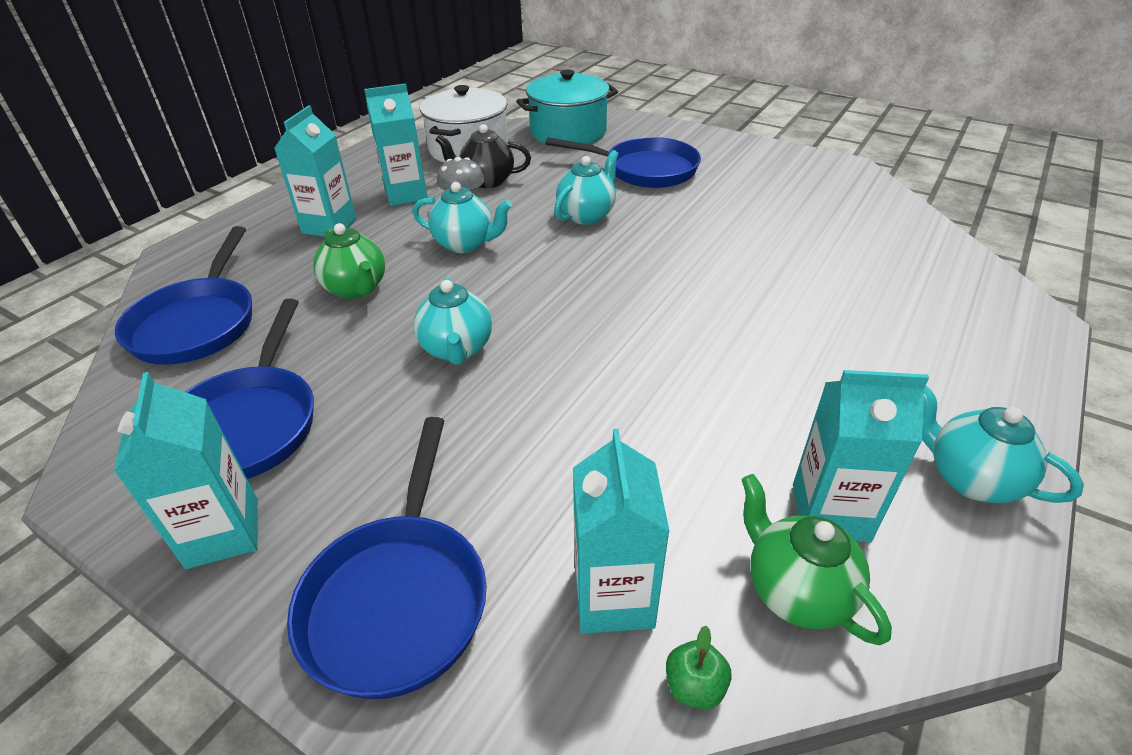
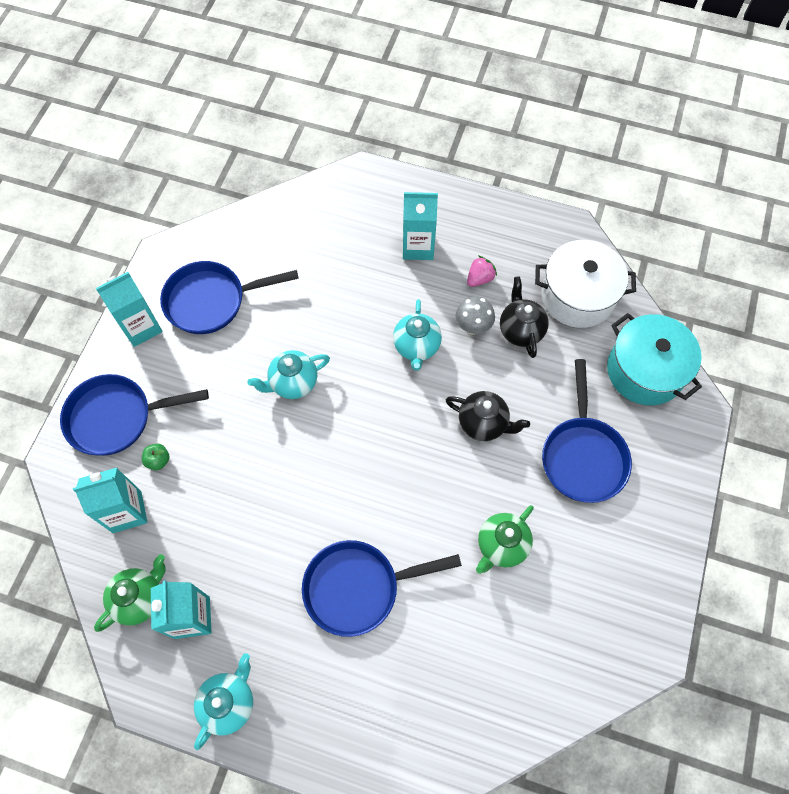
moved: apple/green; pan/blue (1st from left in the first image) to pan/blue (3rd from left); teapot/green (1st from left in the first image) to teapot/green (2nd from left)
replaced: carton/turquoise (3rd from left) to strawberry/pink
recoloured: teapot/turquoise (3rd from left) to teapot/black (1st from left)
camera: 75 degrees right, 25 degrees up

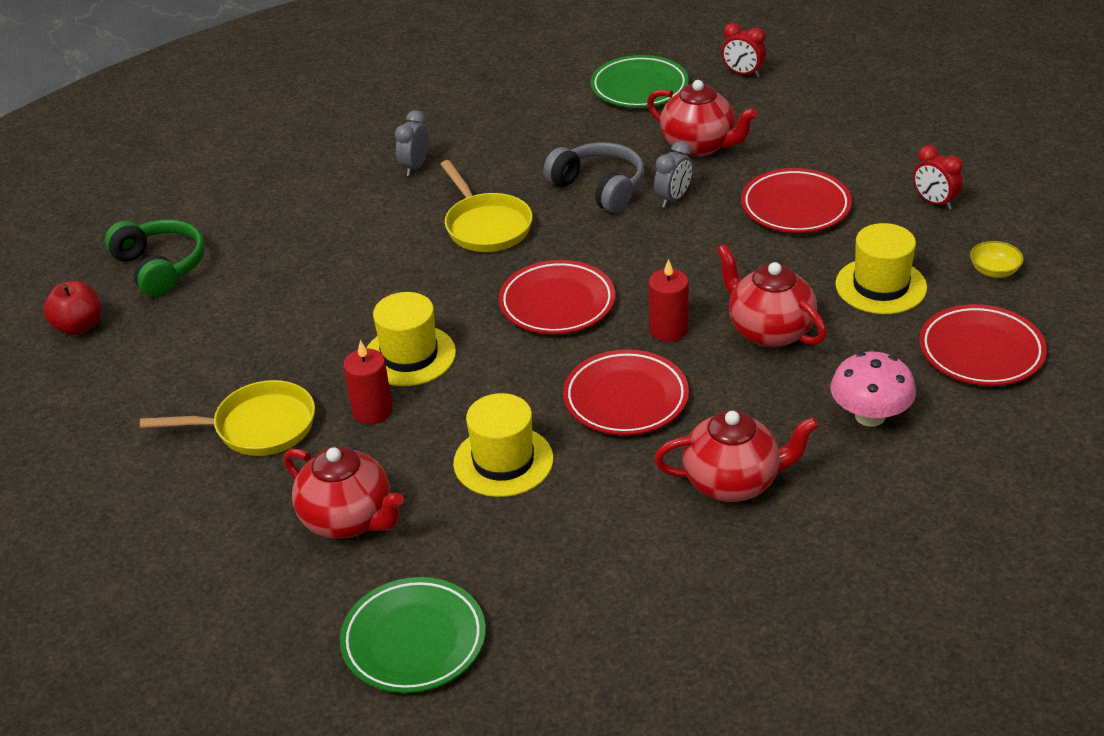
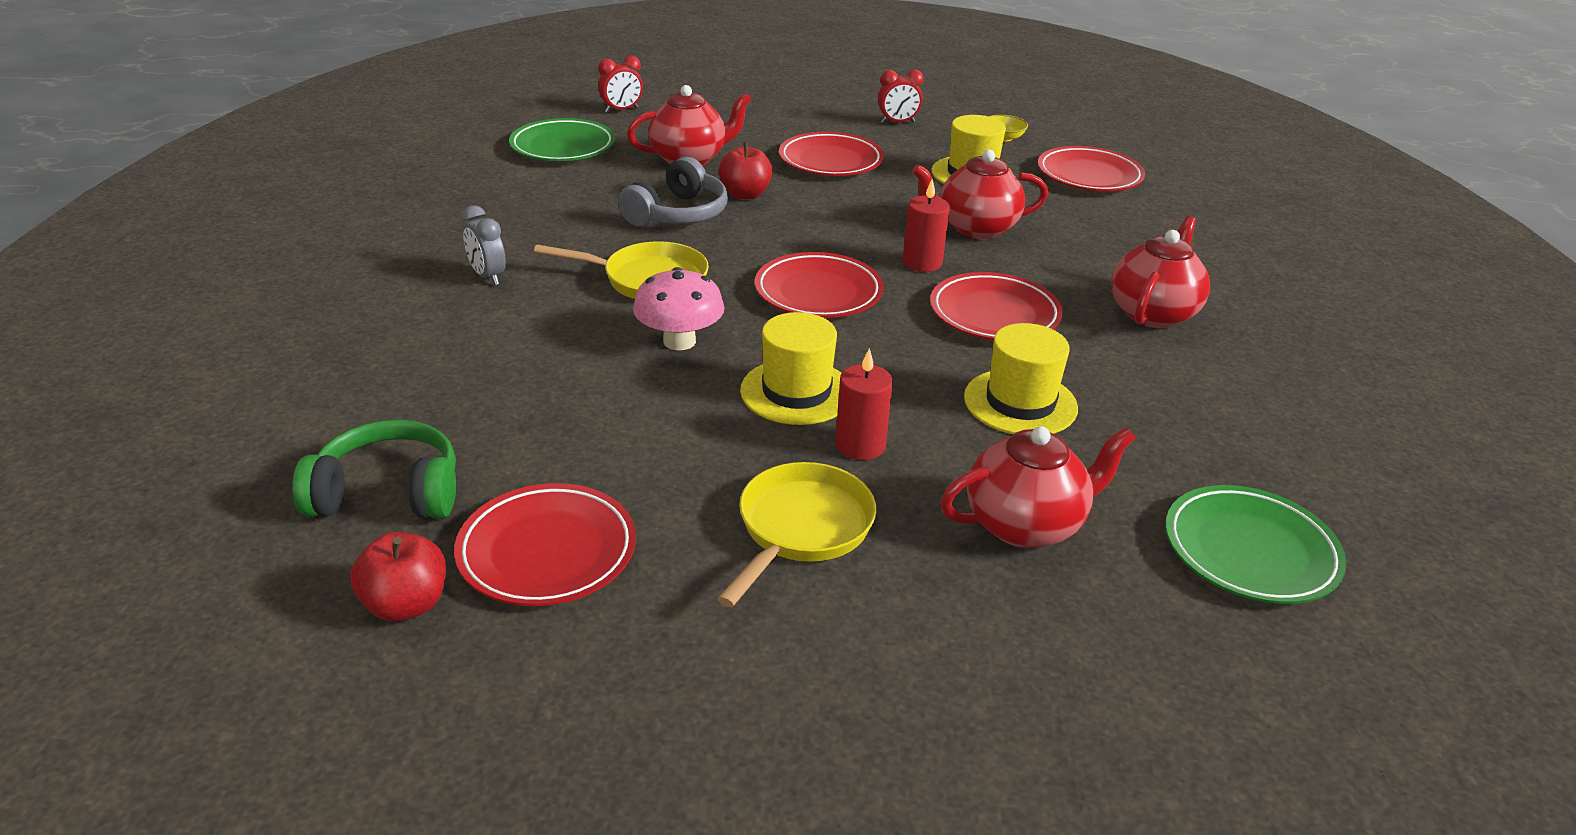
added: plate/red (1st from left)
moved: mushroom/pink
replaced: clock/grey (2nd from left) to apple/red (2nd from left)
turned: headphones/grey 135 degrees clockwise
camera: 60 degrees left, 5 degrees down

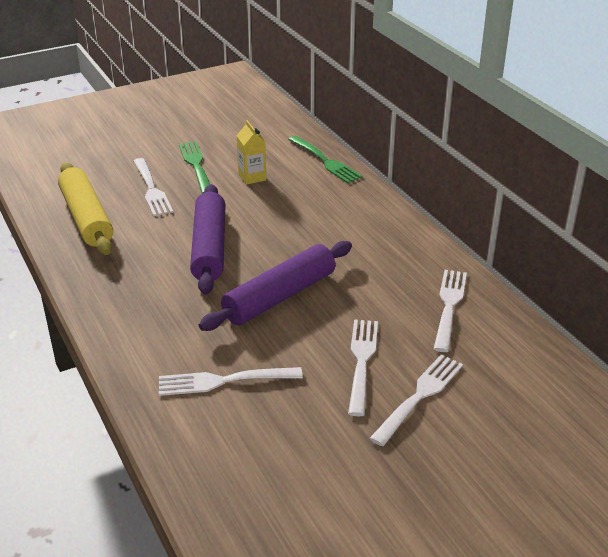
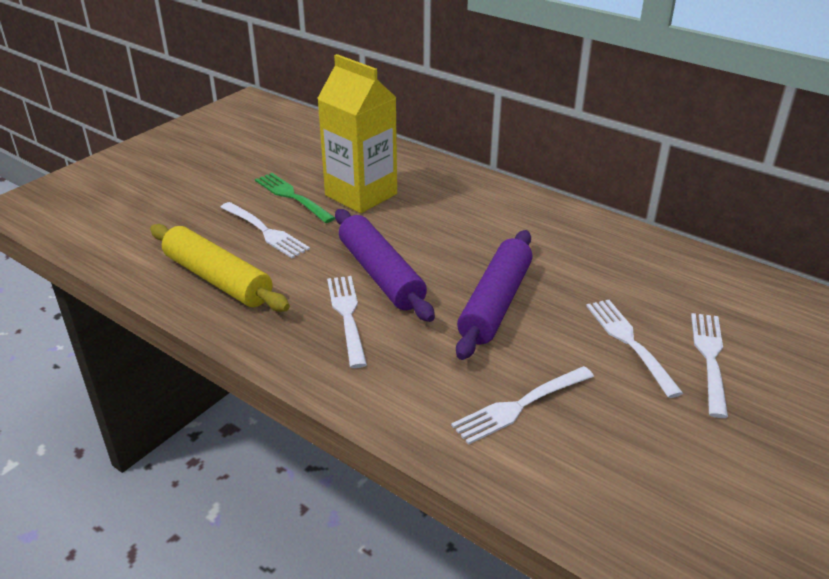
removed: fork/green (2nd from left)
moved: fork/white (5th from left in the first image) to fork/white (2nd from left)
resized: carton/yellow x2.16
camera: 25 degrees left, 0 degrees up

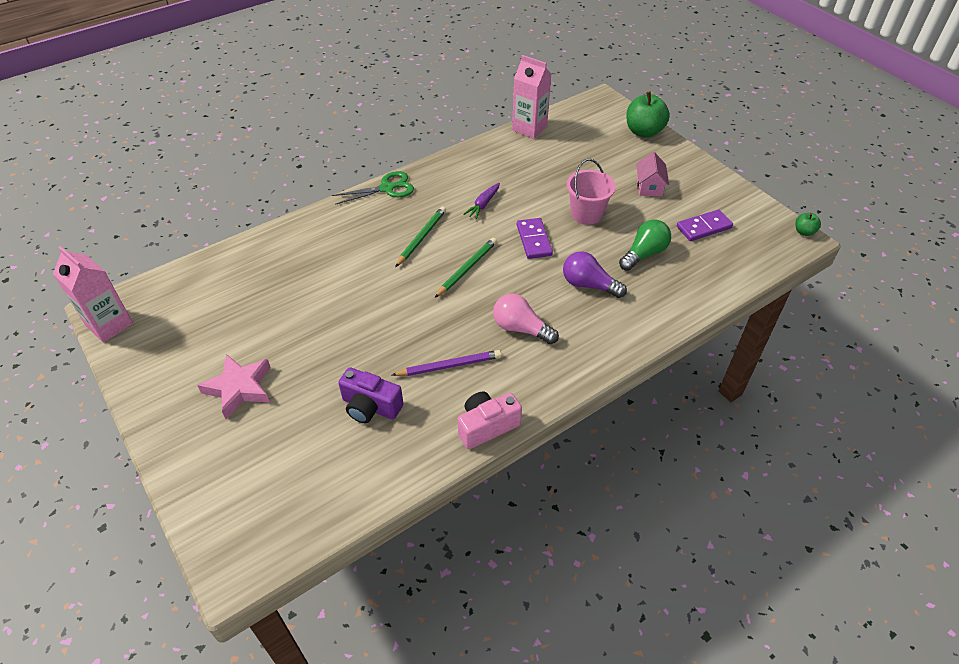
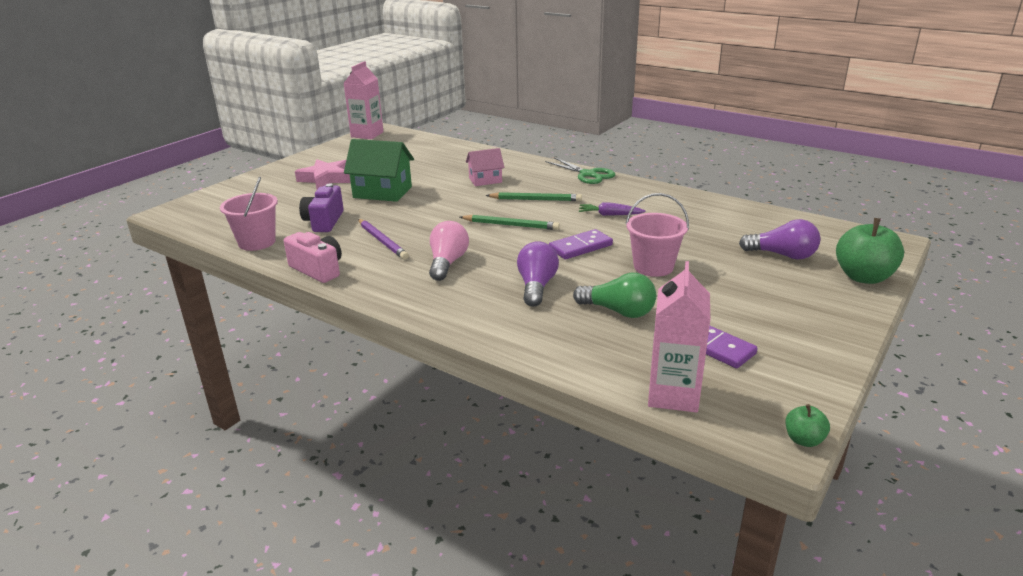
added: bucket/pink (1st from left); house/green; light bulb/purple (2nd from left)
moved: house/pink; carton/pink (2nd from left)
camera: 70 degrees right, 20 degrees down

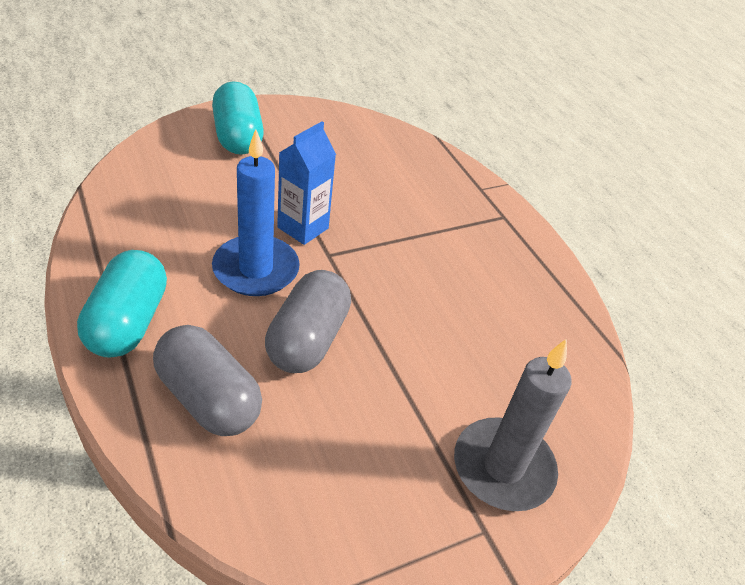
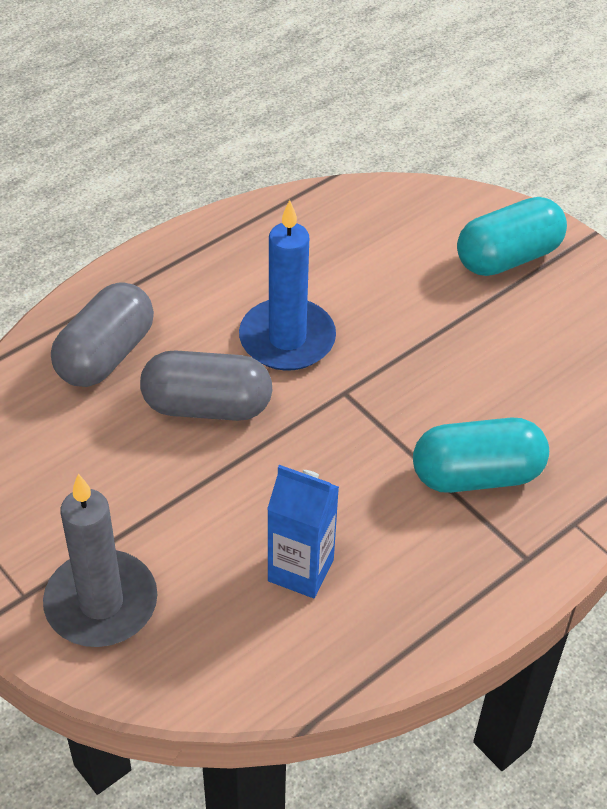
moved: carton/blue; capsule/turquoise (1st from left)
camera: 80 degrees right, 5 degrees up

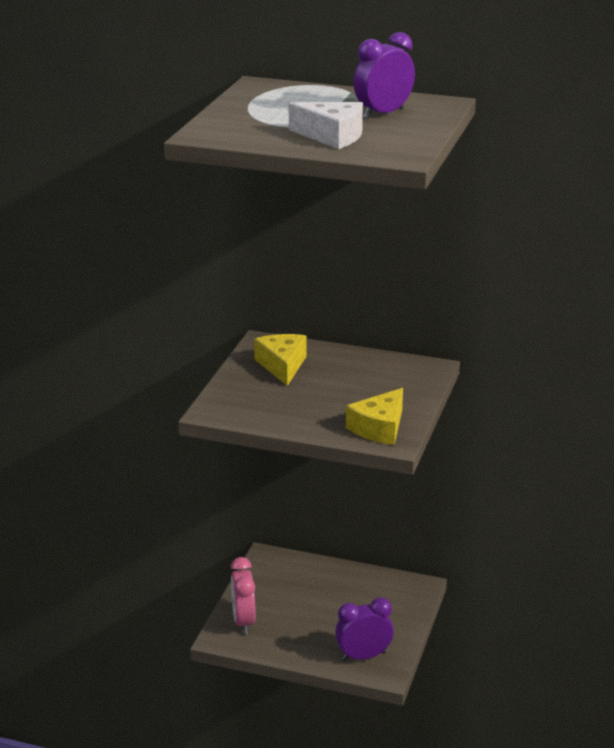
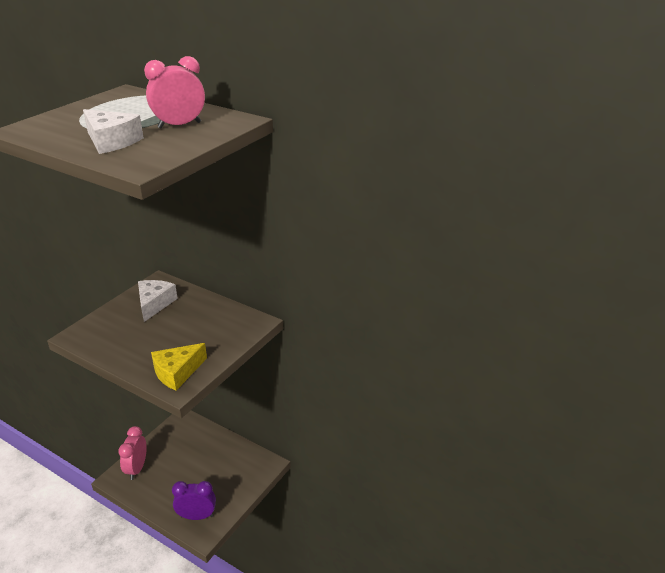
recoloured: cheese/yellow (1st from left) to cheese/white (2nd from left); clock/purple (2nd from left) to clock/pink (2nd from left)
camera: 15 degrees right, 5 degrees up

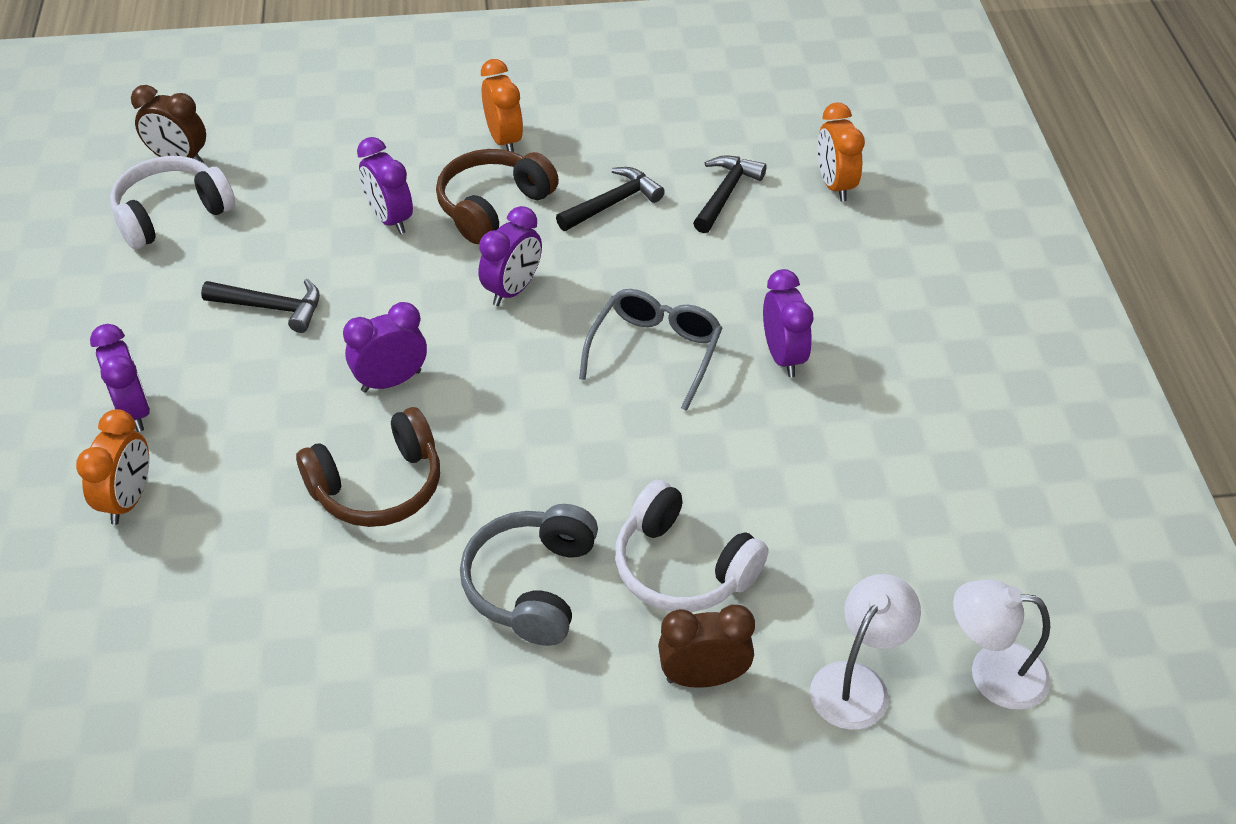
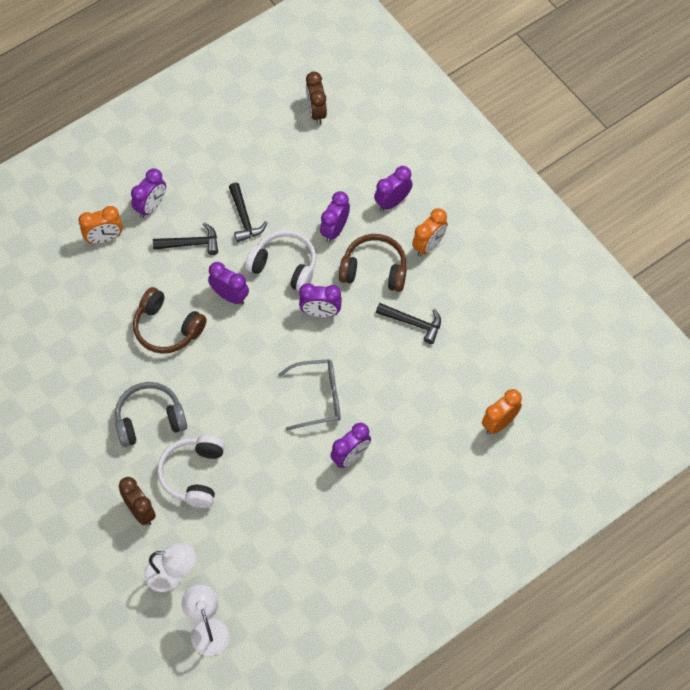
added: clock/purple (6th from left)
moved: hammer/black (3rd from left in the first image) to hammer/black (1st from left); headphones/white (1st from left in the first image) to headphones/white (2nd from left)
camera: 60 degrees right, 15 degrees up

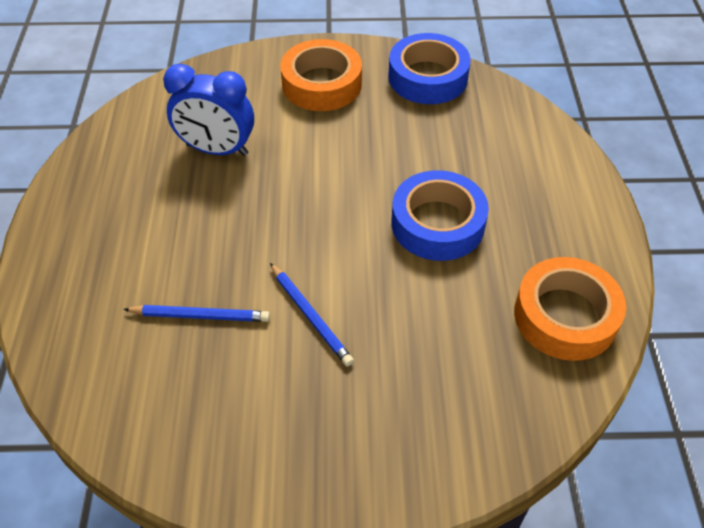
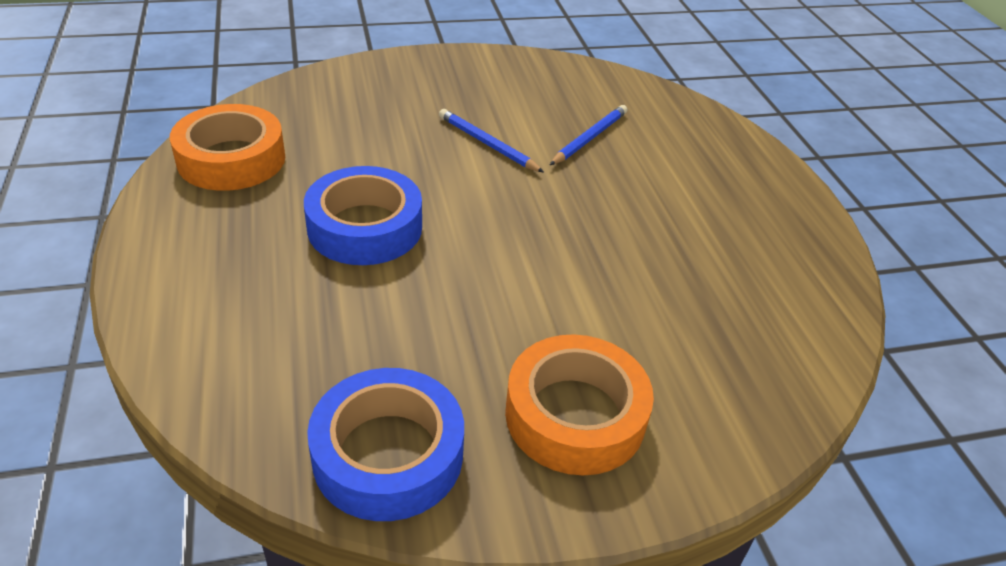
removed: clock/blue
turned: pencil/blue (1st from left in the first image) 135 degrees clockwise
camera: 165 degrees right, 10 degrees down

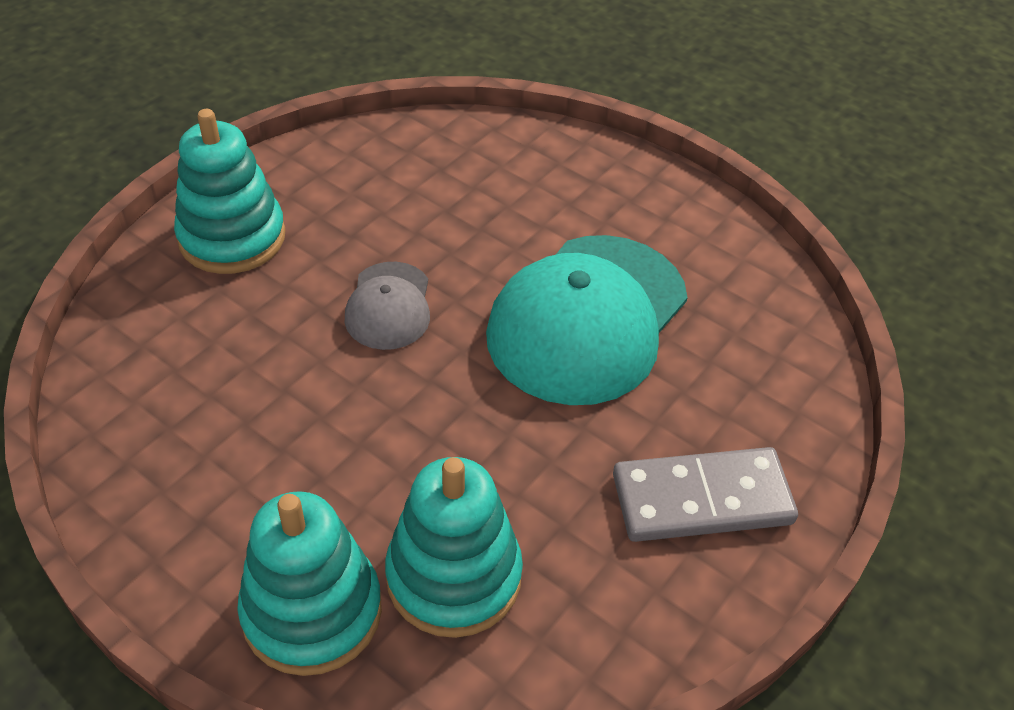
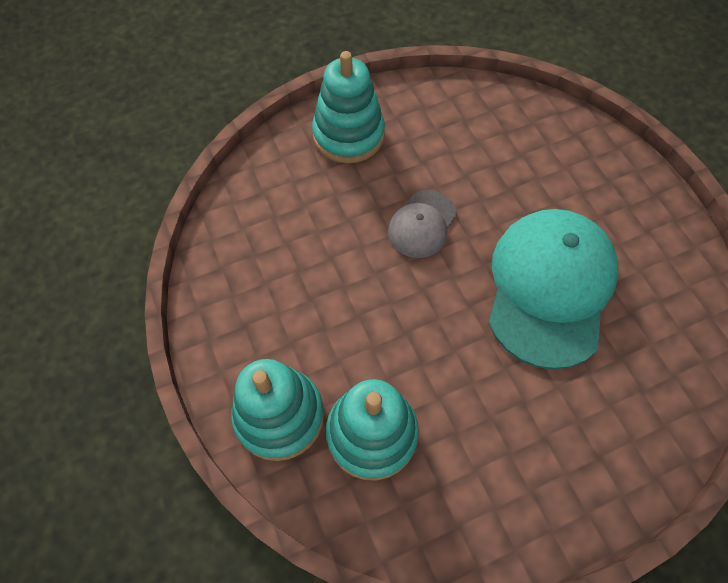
removed: domino/grey
turned: cap/turquoise 135 degrees clockwise
camera: 30 degrees right, 15 degrees up

